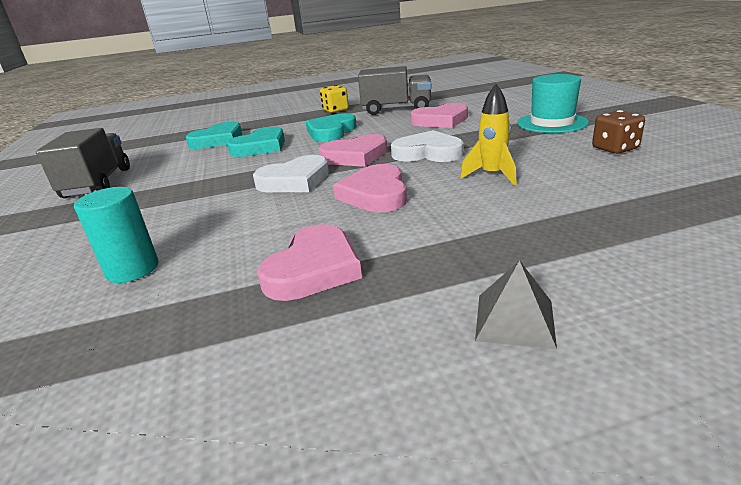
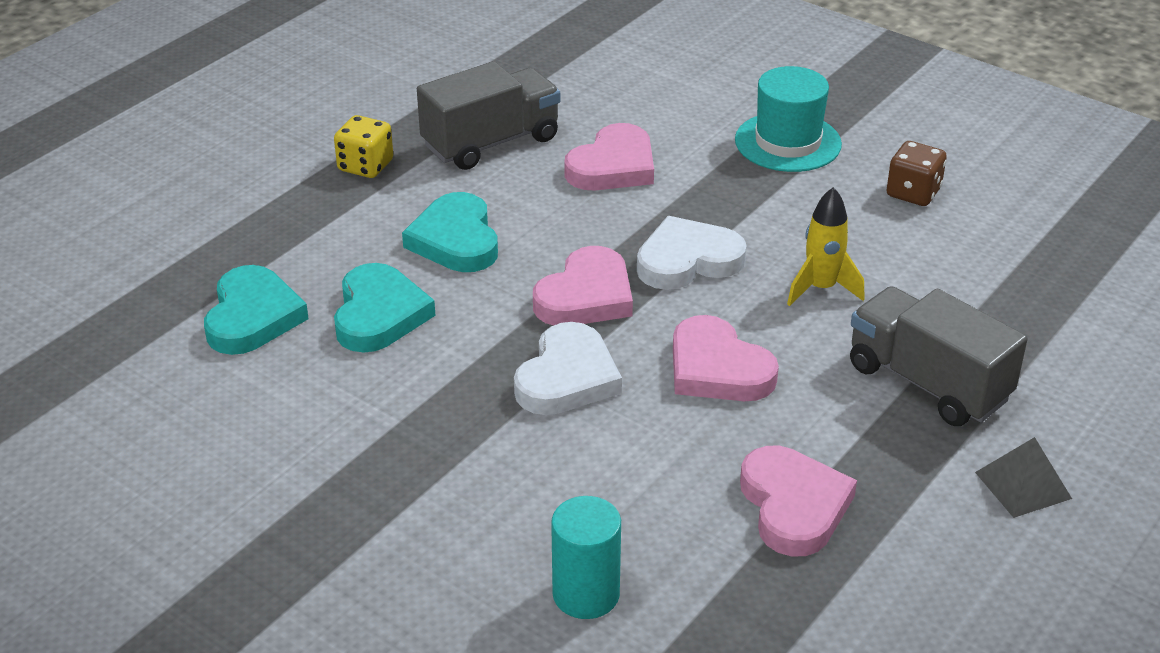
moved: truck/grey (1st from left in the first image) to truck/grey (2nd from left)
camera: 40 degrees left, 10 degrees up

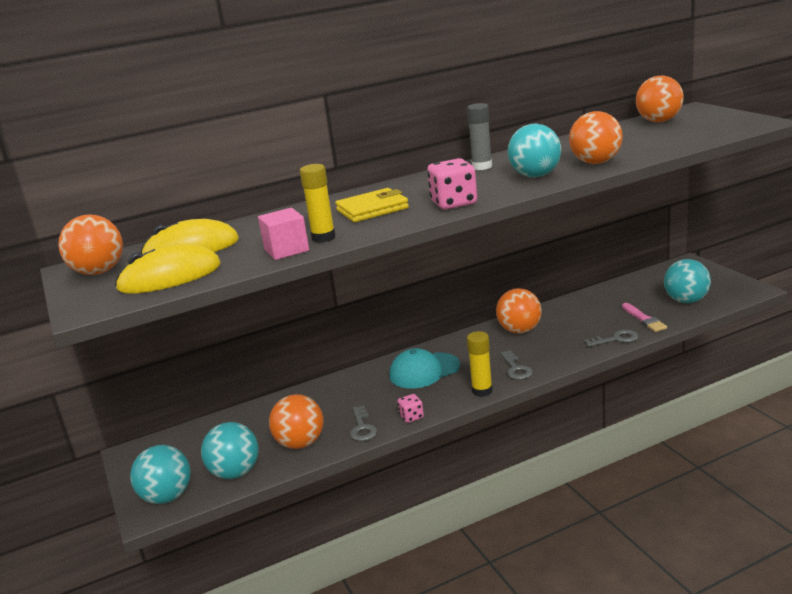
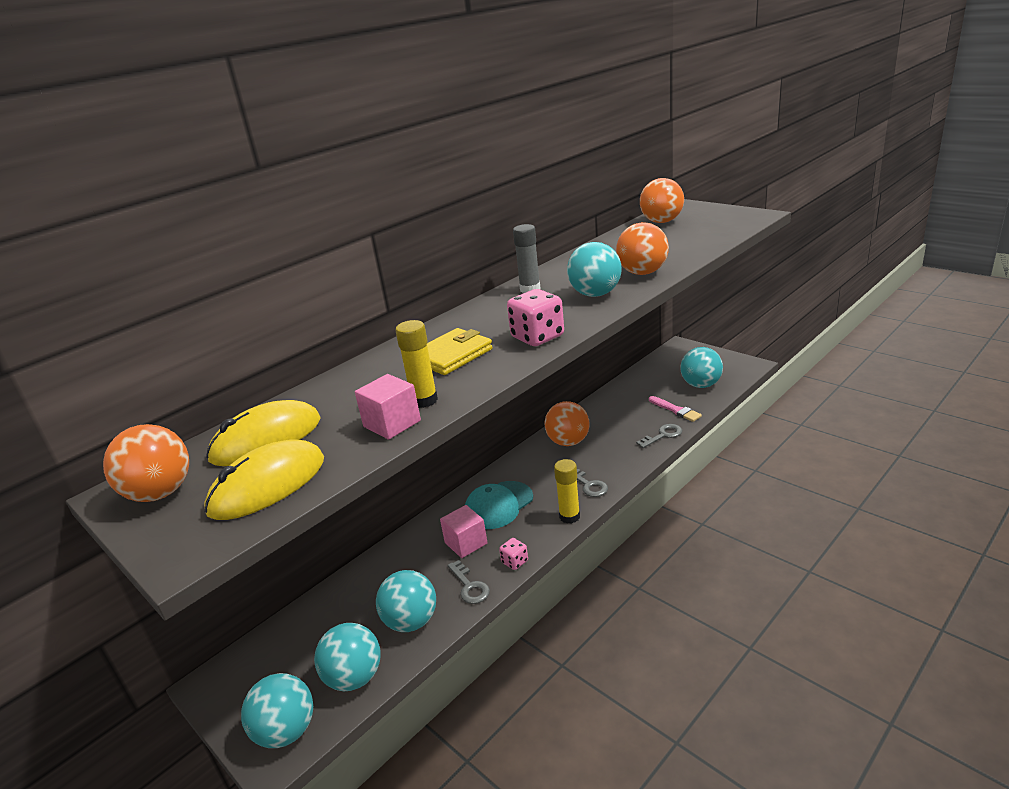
added: cube/pink (2nd from left)
recoloured: ball/orange (2nd from left) to ball/turquoise (3rd from left)
camera: 20 degrees left, 5 degrees up

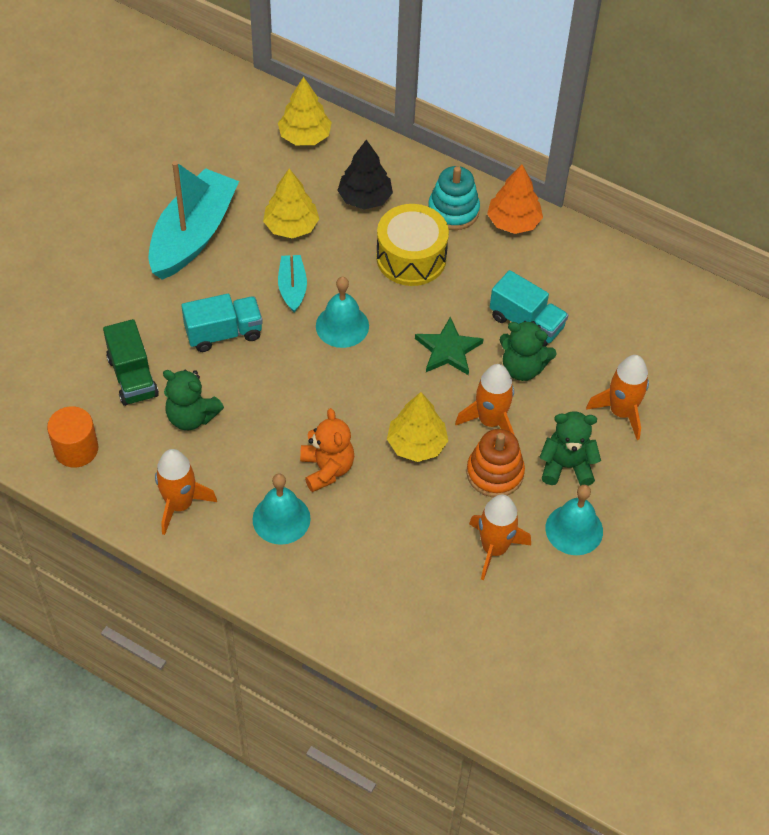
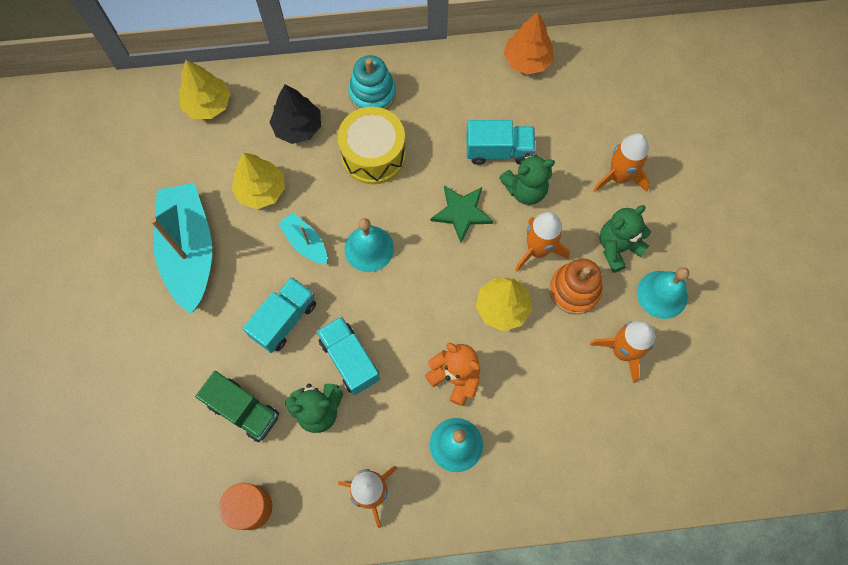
added: truck/turquoise (2nd from left)
moved: tree/orange
camera: 35 degrees left, 15 degrees up

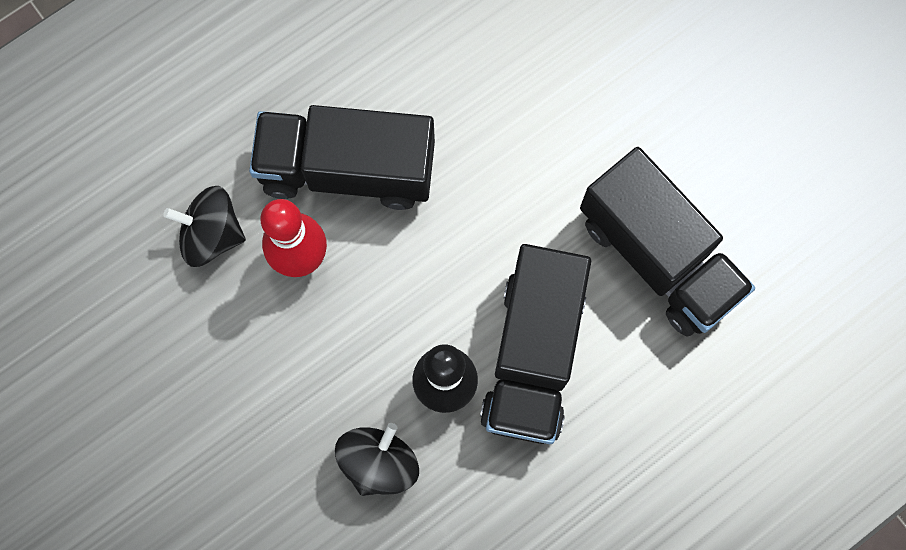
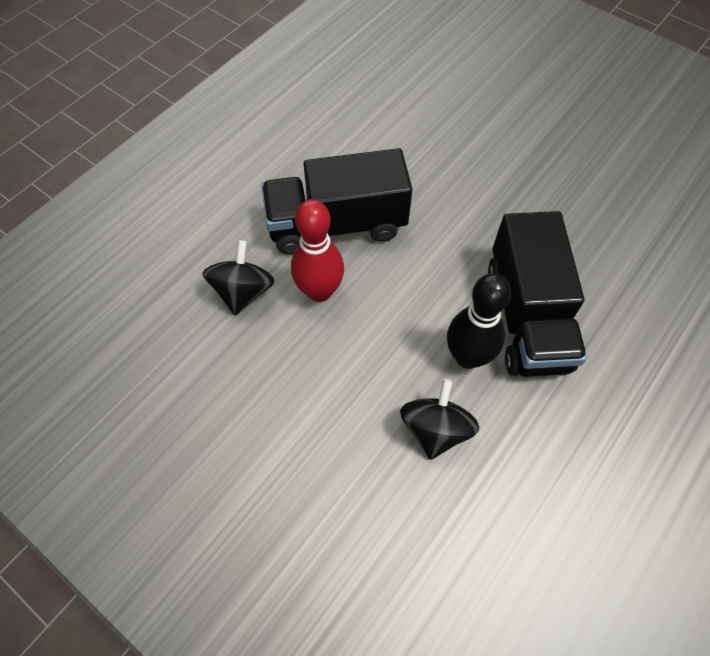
removed: truck/black (3rd from left)
turned: spinning top/black (1st from left) 105 degrees clockwise
camera: 15 degrees left, 15 degrees down

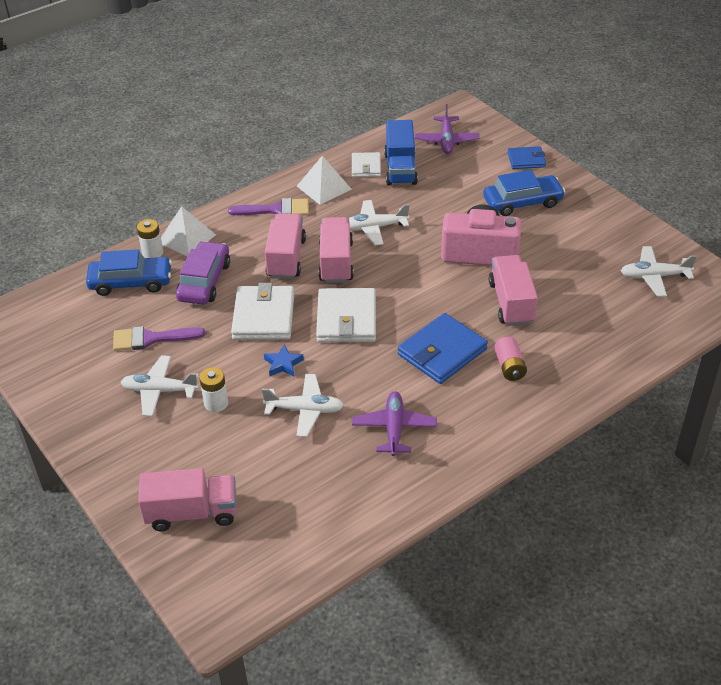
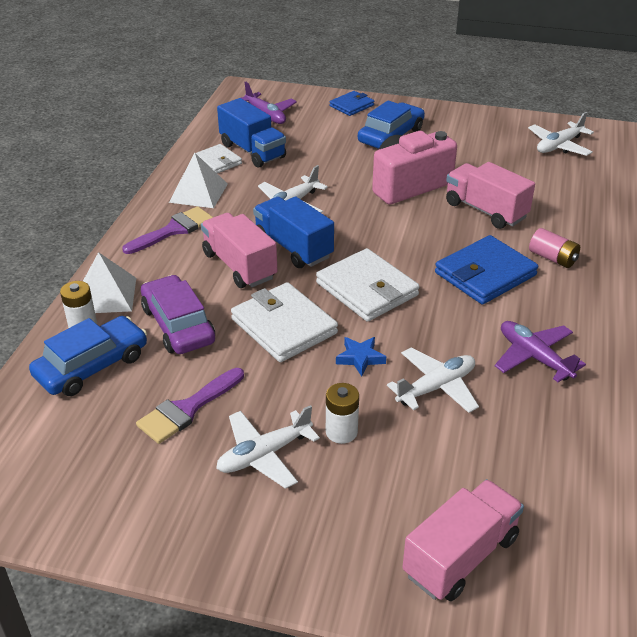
recoloured: truck/pink (3rd from left) to truck/blue (2nd from left)
turned: wallet/blue (1st from left in the first image) 45 degrees clockwise
camera: 40 degrees left, 5 degrees down

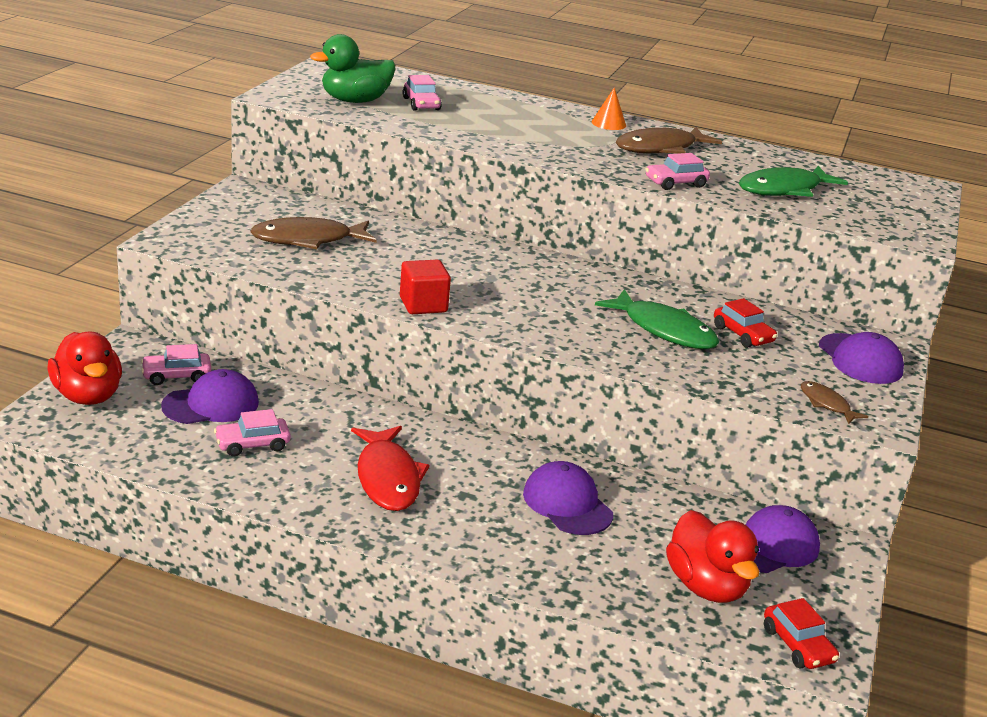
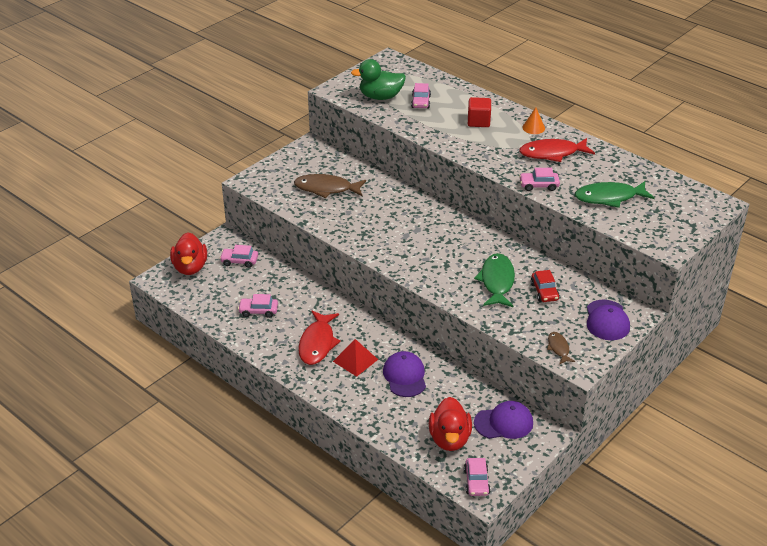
removed: cap/purple (1st from left)
added: pyramid/red
moved: cube/red
recoloured: car/red (2nd from left) to car/pink (4th from left); fish/brown (2nd from left) to fish/red (2nd from left)
turned: fish/green (1st from left) 150 degrees counterclockwise
camera: 25 degrees right, 10 degrees up

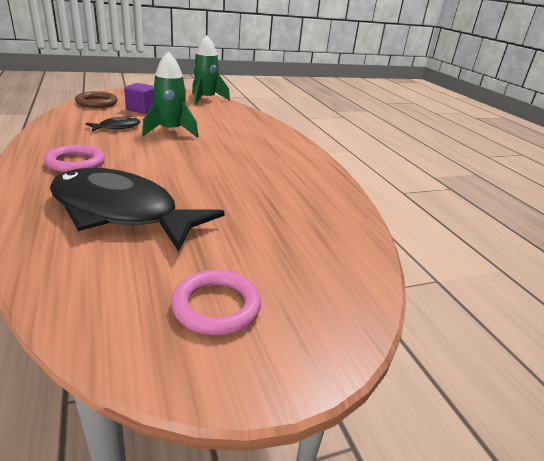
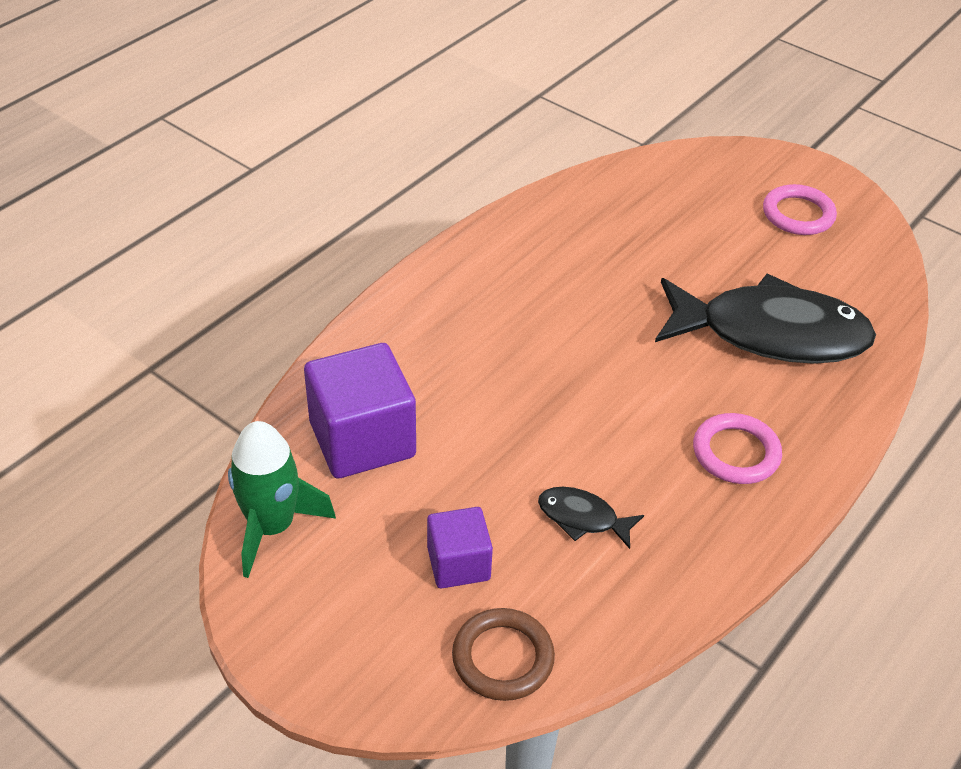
removed: rocket/green (1st from left)
added: cube/purple (1st from left)
turned: fish/black (2nd from left) 75 degrees counterclockwise
camera: 120 degrees left, 15 degrees up

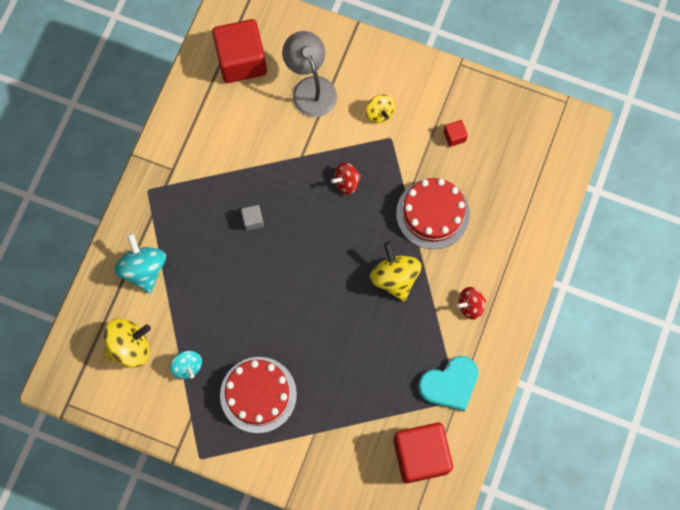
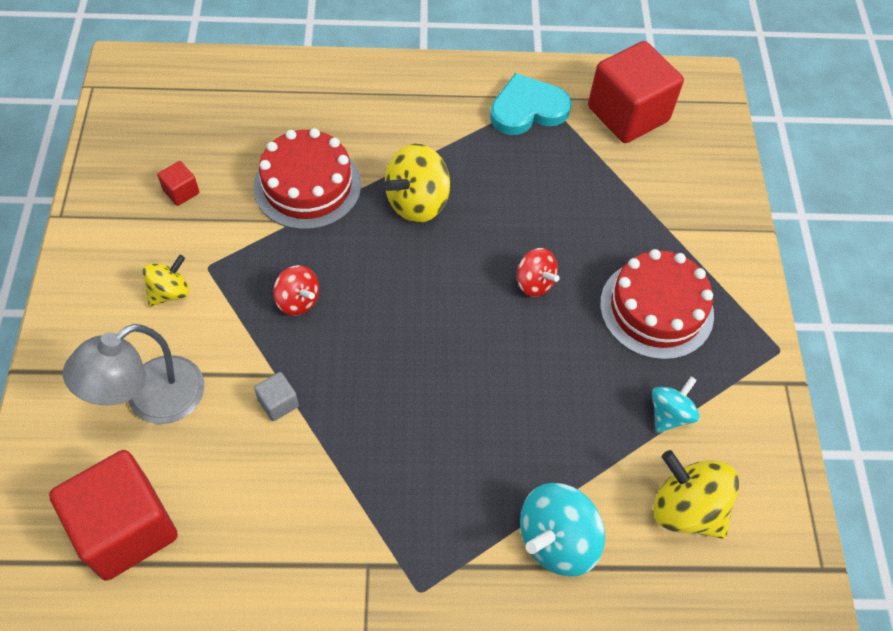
moved: cube/grey; spinning top/red (2nd from left)
turned: heart/turquoise 60 degrees counterclockwise
camera: 115 degrees left, 15 degrees down

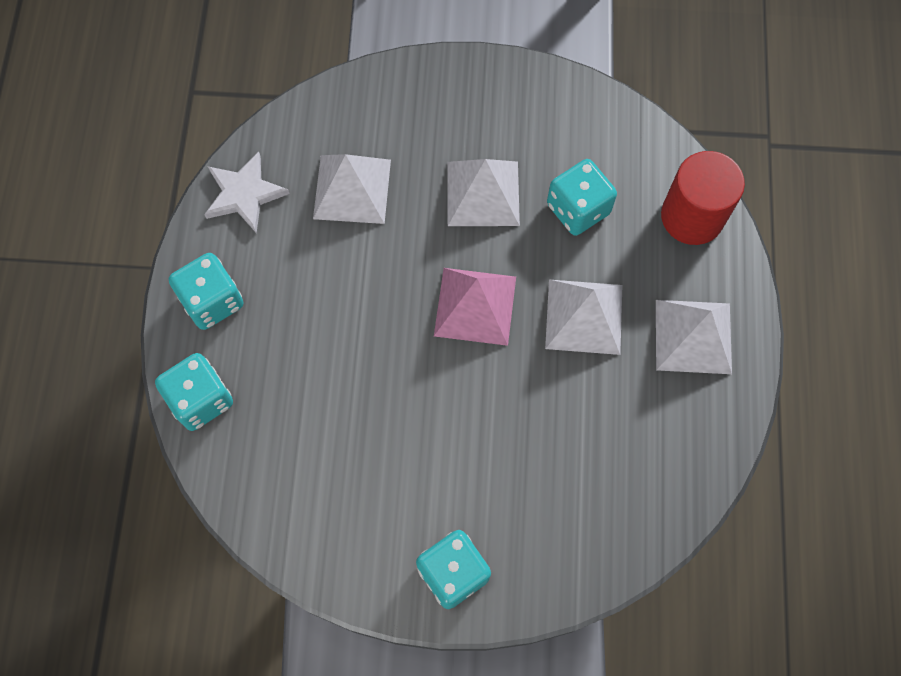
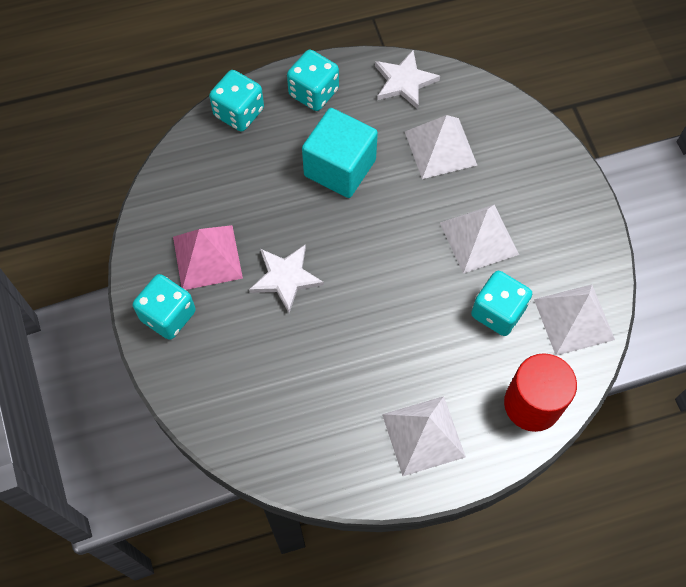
added: star/white (1st from left); cube/turquoise
moved: pyramid/pink; pyramid/white (3rd from left in the first image) to pyramid/white (4th from left)
camera: 70 degrees right, 5 degrees down

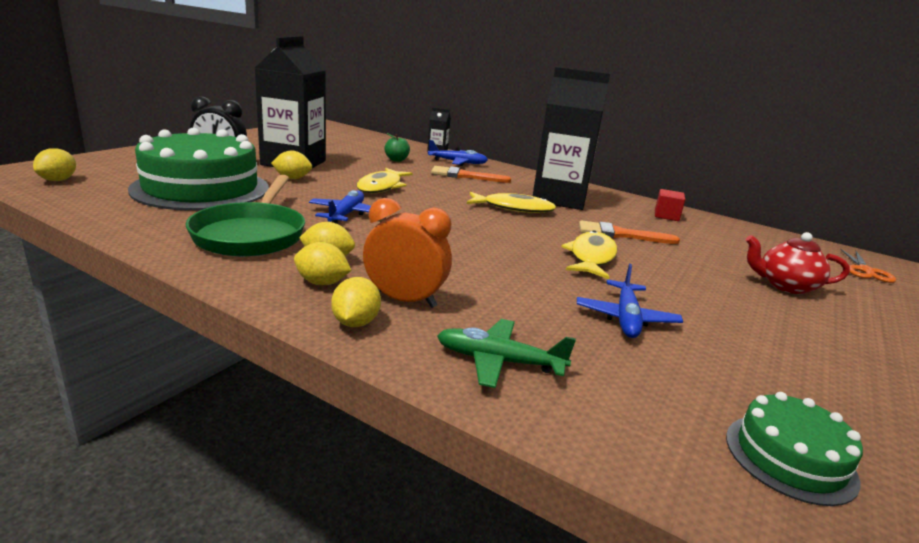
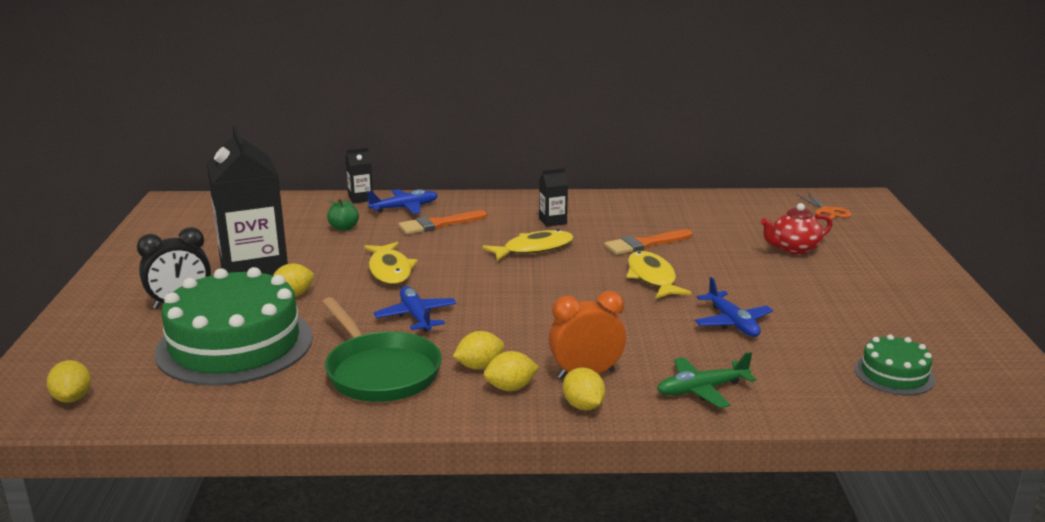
removed: cube/red
resized: carton/black (3rd from left) x0.42
camera: 30 degrees left, 0 degrees up

